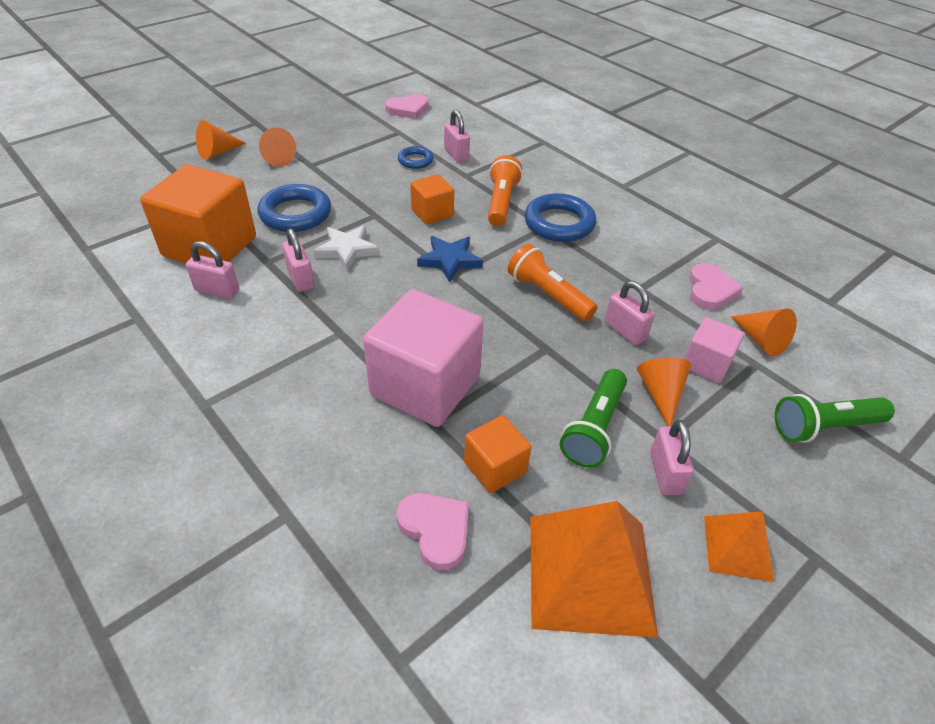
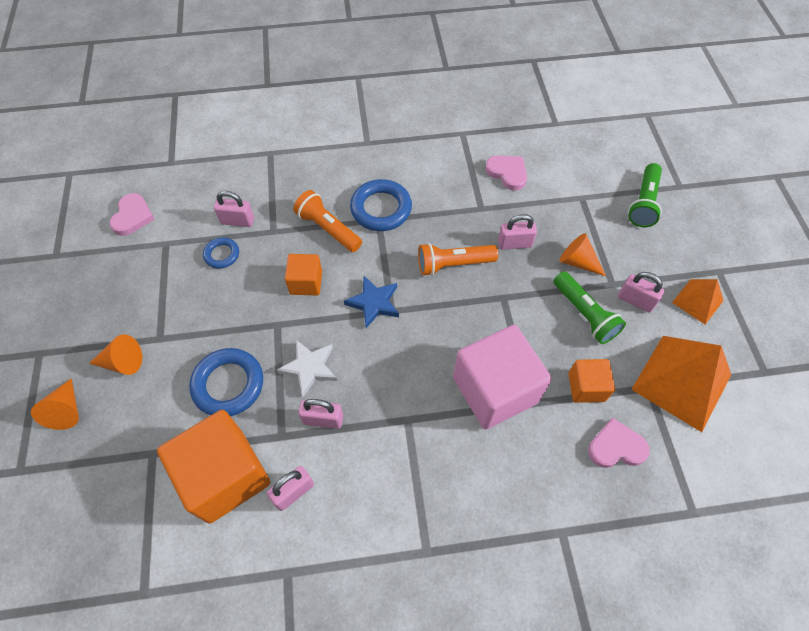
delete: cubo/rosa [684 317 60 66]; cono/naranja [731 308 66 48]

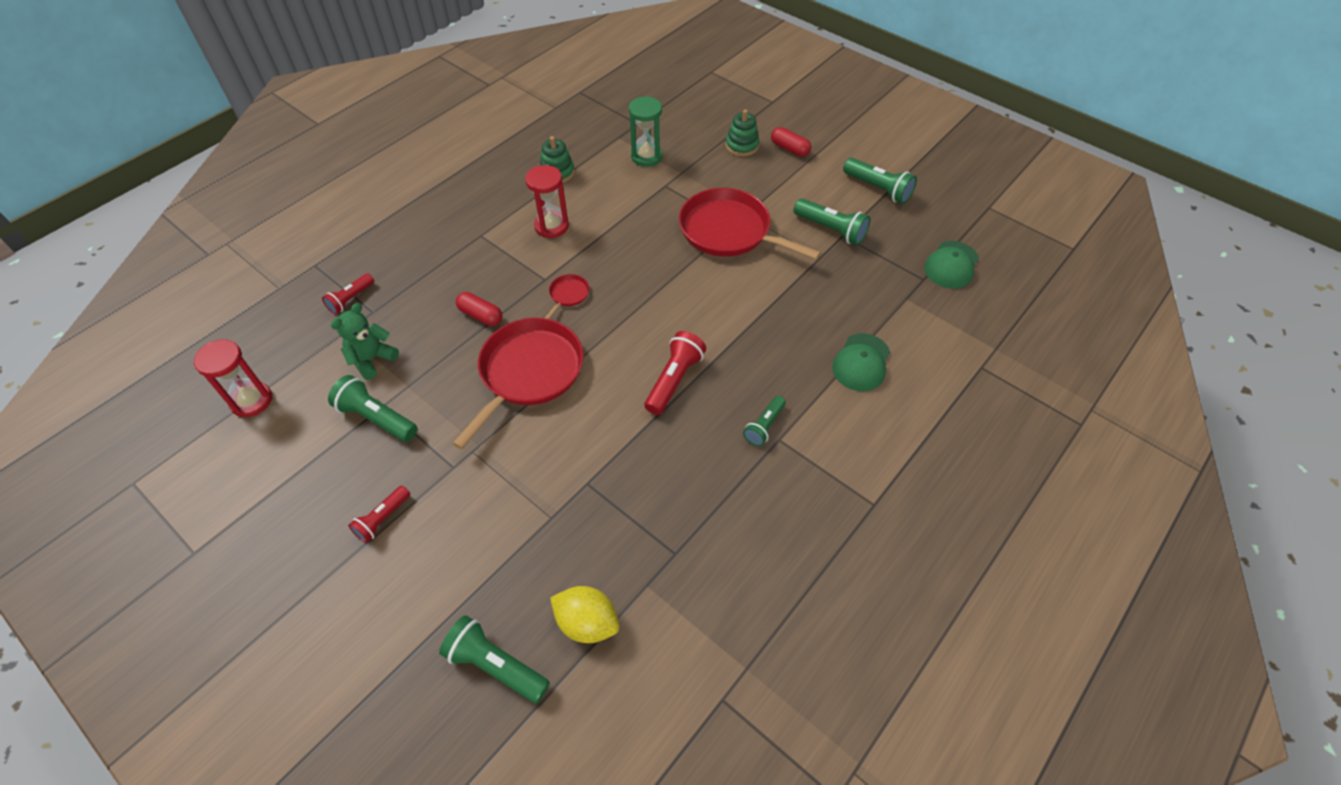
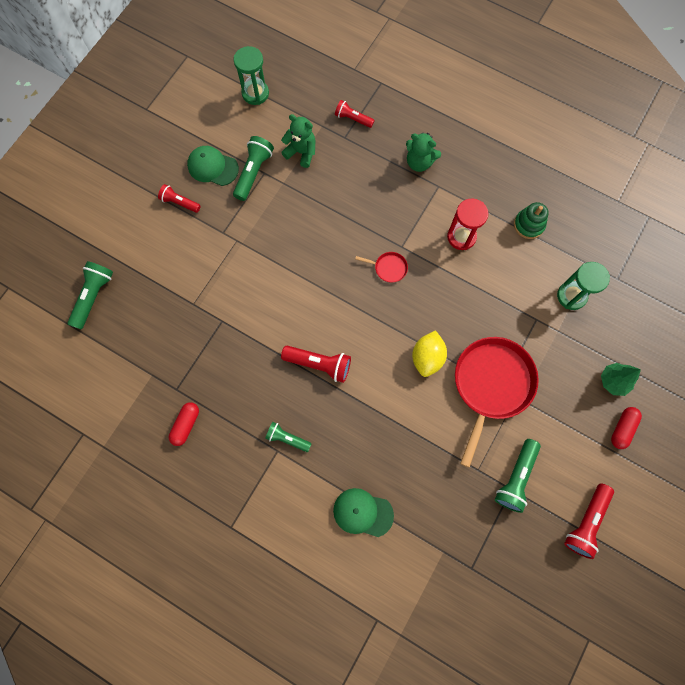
delete: sartén/rojo [452 318 132 131]
insert: osito/verde [406 132 35 40]
move: cápsula/rojo [456 292 47 34] to [169 402 30 44]; limón/amarillo [550 586 69 57] to [412 330 35 47]; gorra/verde [924 241 55 48] to [187 146 52 40]
replace: juguete apilable/verde [726 109 33 47] to árbol/verde [601 363 40 33]
recolor: reloj de arena/rojo [194 340 78 77] to reloj de arena/verde [234 46 35 59]; lámpara de mano/verde [843 158 74 46] to lámpara de mano/rojo [564 484 50 75]

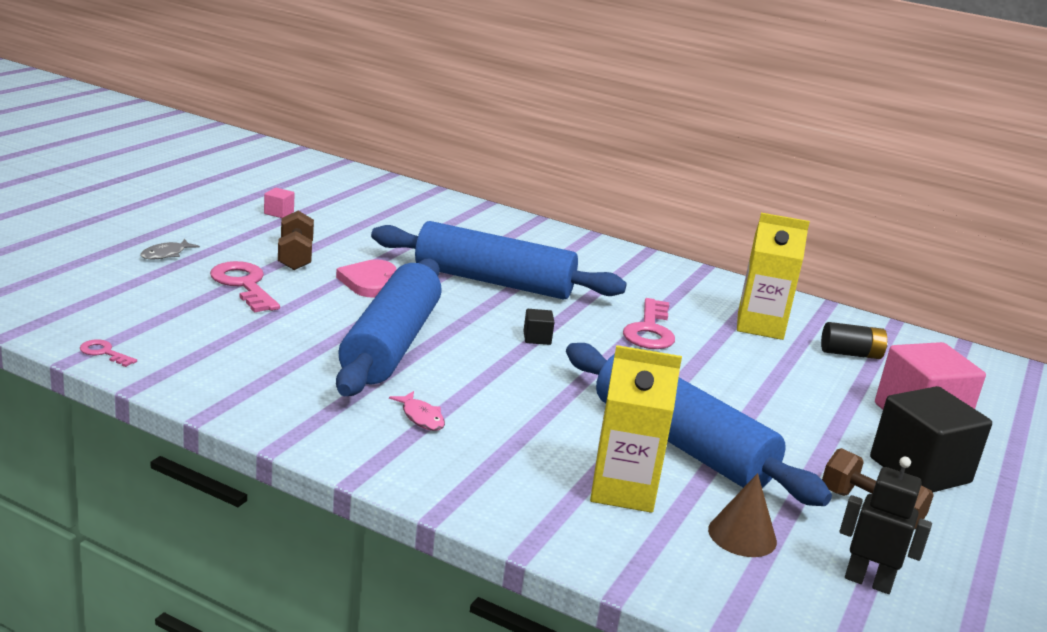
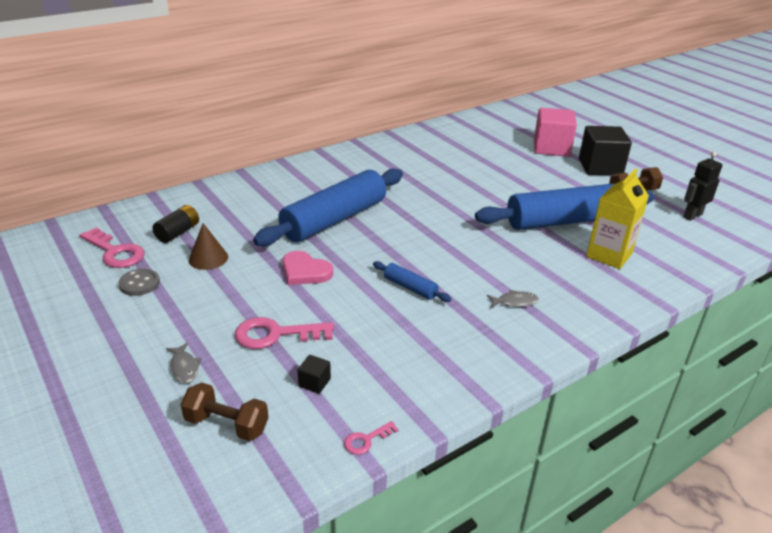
delete: cartón de leche/amarillo [737 213 73 127]
move: mancuerna/marrón [278 211 36 59] to [180 382 89 59]; cubo/negro [523 309 32 36] to [297 355 34 39]; llave/rosa [623 298 52 51] to [79 227 66 41]; cono/marrón [708 473 69 84] to [189 223 39 47]; pila/negro [821 322 67 37] to [152 205 47 38]
replace: cubo/rosa [264 188 31 30] to botón/gris [118 269 42 27]
recolor: pez/rosa [389 391 56 40] to pez/gris [487 290 52 17]
resize: rodillo/azul [336 259 106 137] = [373 261 78 41] x0.43

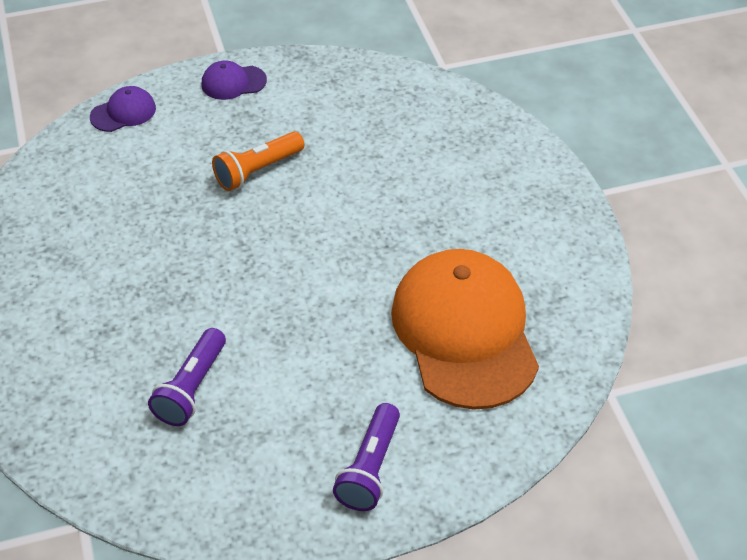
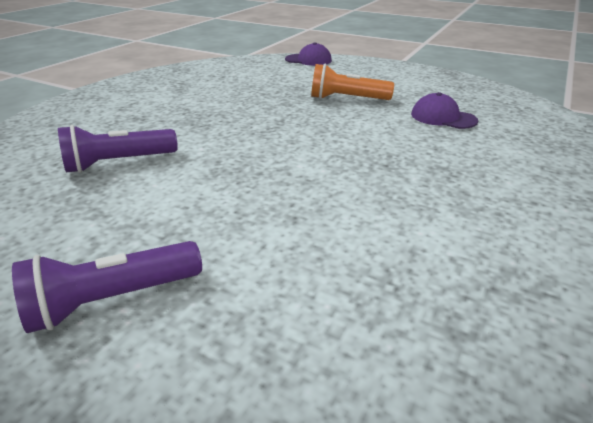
delete: gorra/naranja [391 249 148 161]
move: gorra/morado [201 60 66 40] to [411 92 67 37]

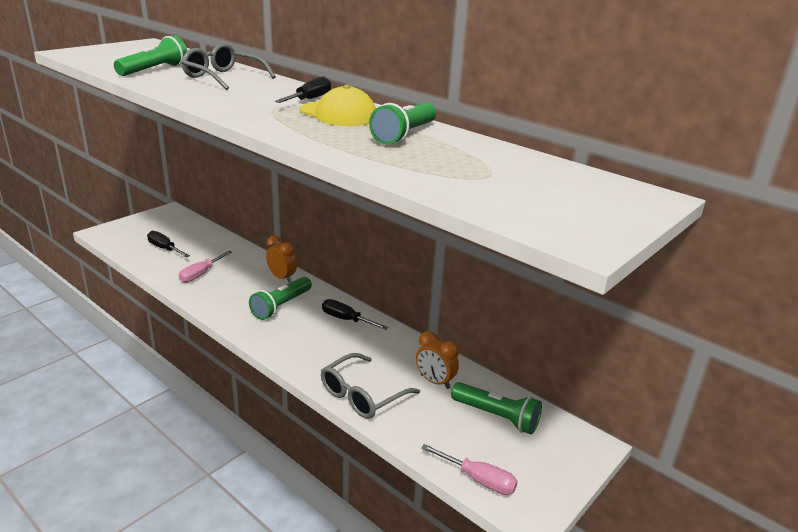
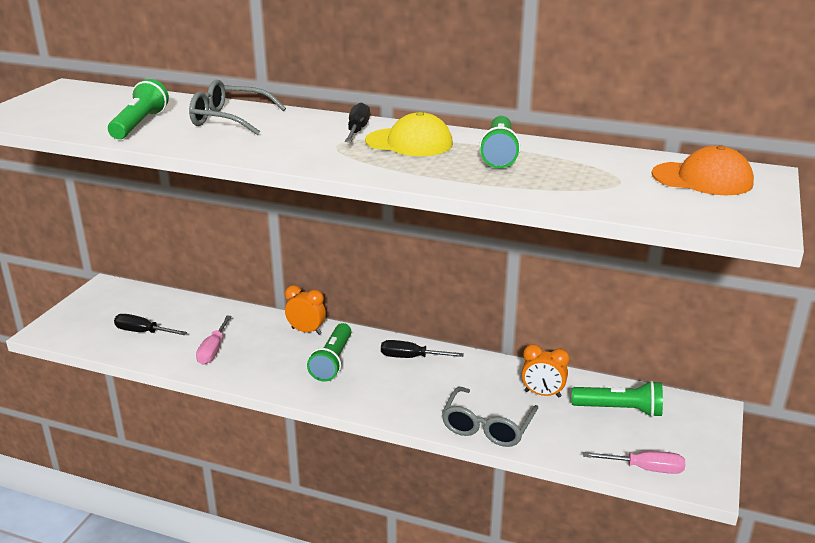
insert: gorra/naranja [652 145 102 50]

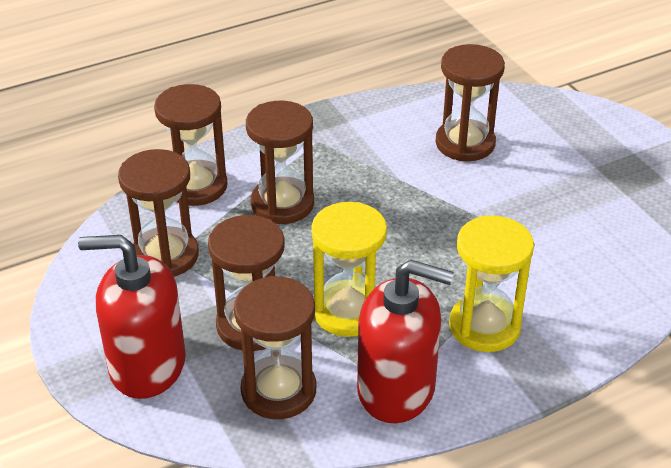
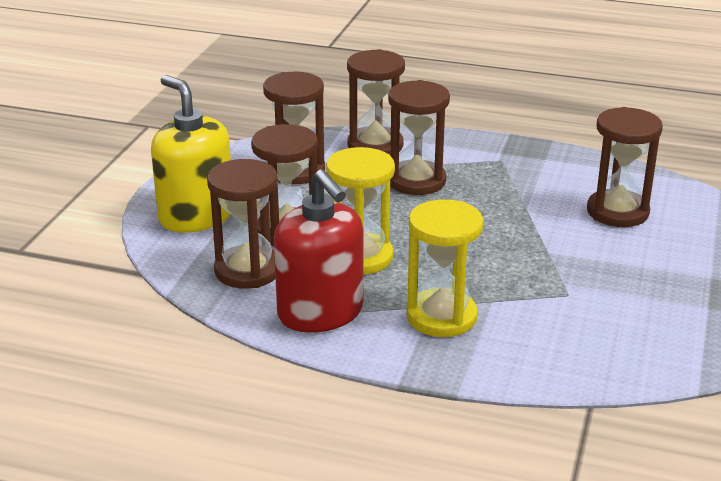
recolor: dispensador de jabón/rojo [78 235 108 164] to dispensador de jabón/amarillo [151 75 80 158]

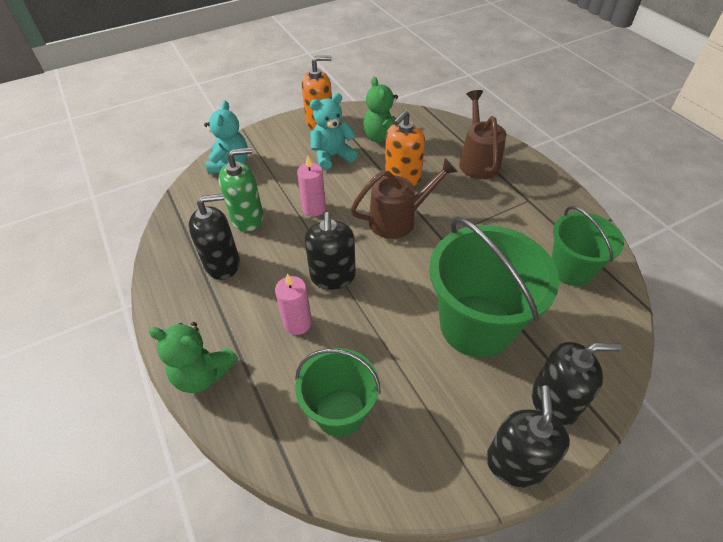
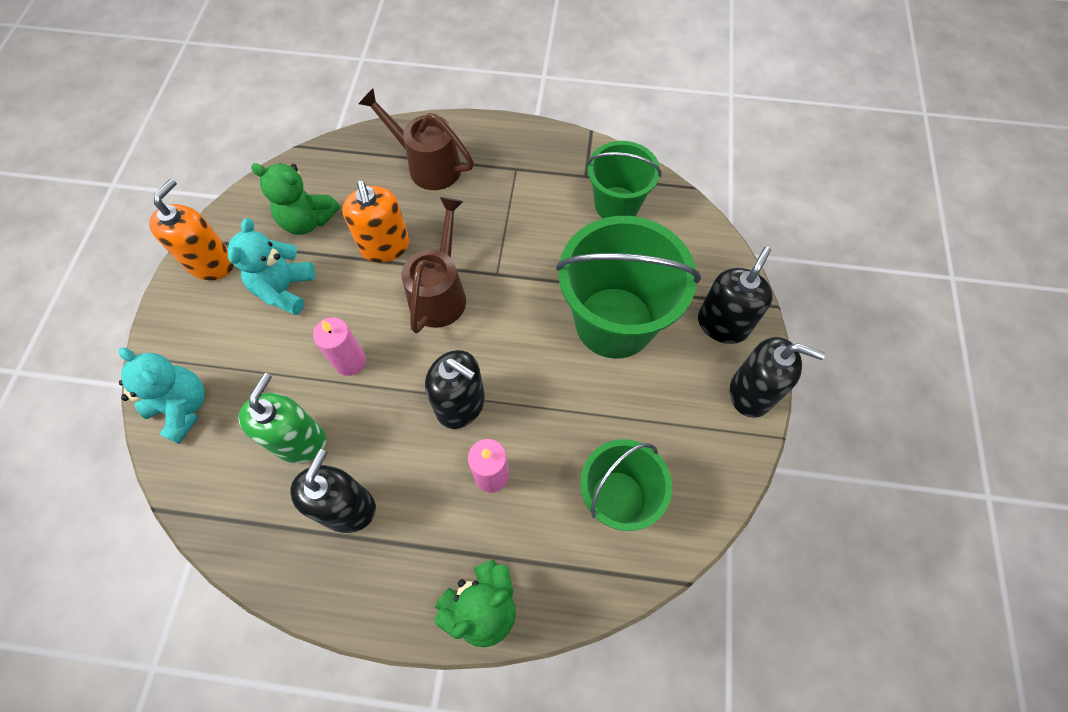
rotate: dispensador de jabón/negro [486 386 84 101] = [730 337 95 81] 150 degrees clockwise

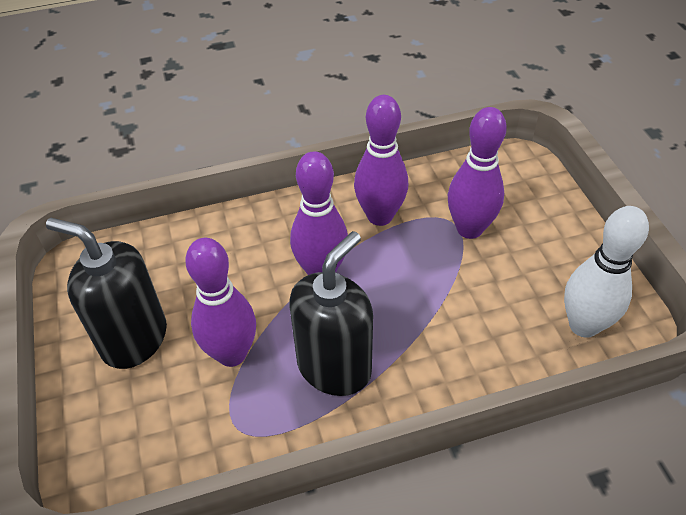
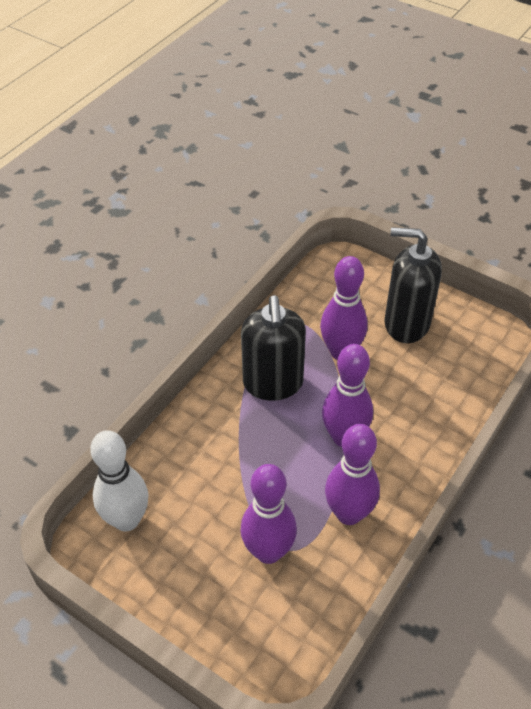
rotate: dispensador de jabón/negro [46 218 121 151] = [384 227 58 116] 150 degrees counterclockwise

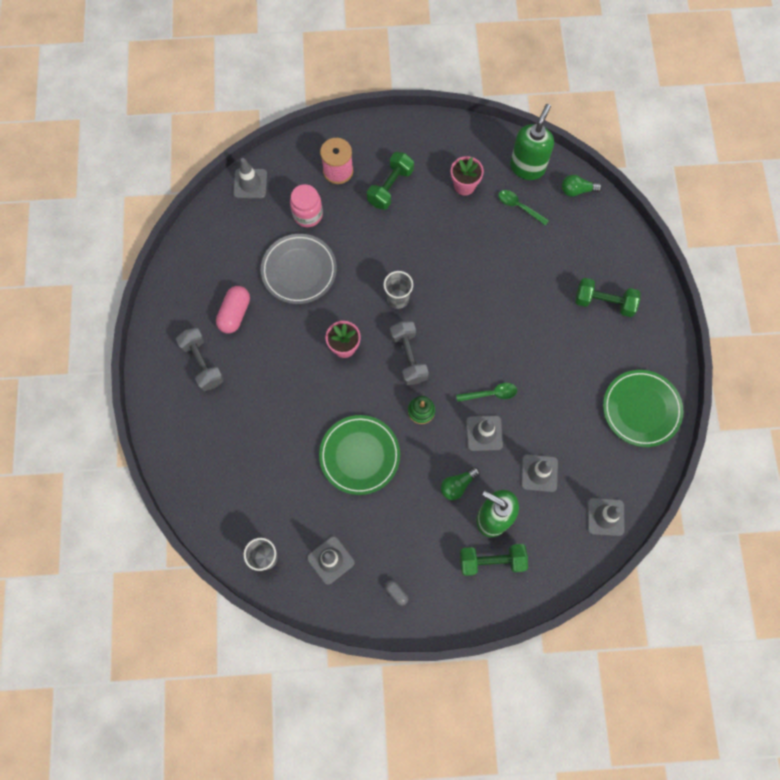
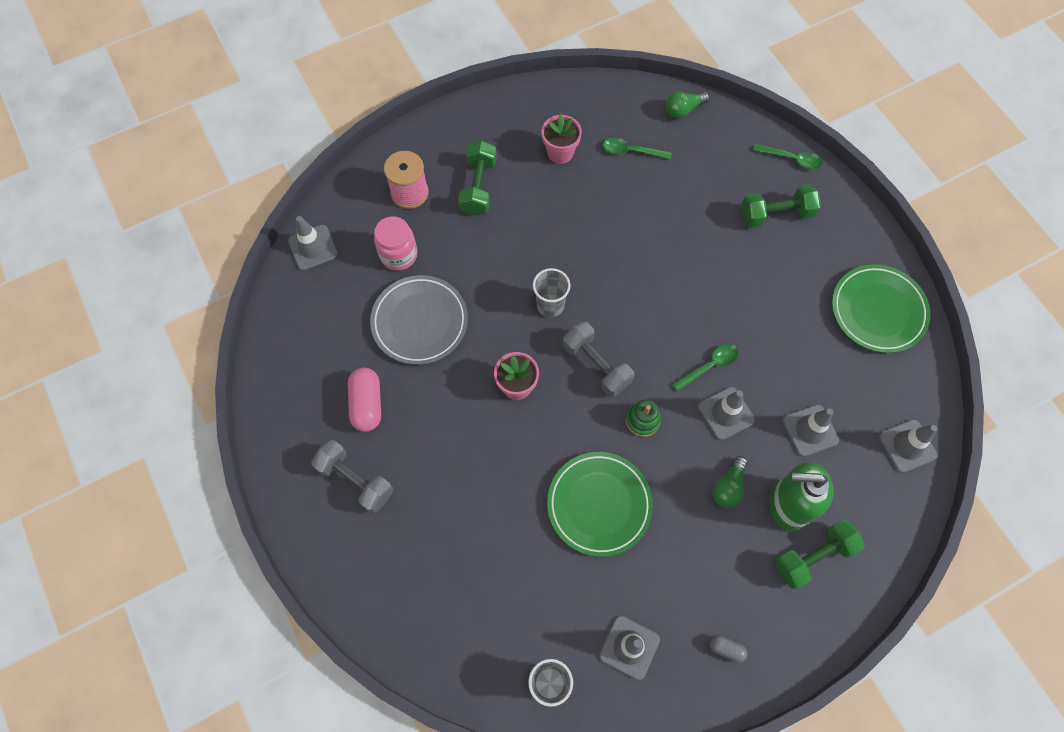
delete: dispensador de jabón/verde [510 104 44 76]
insert: cuchara/verde [753 144 70 25]

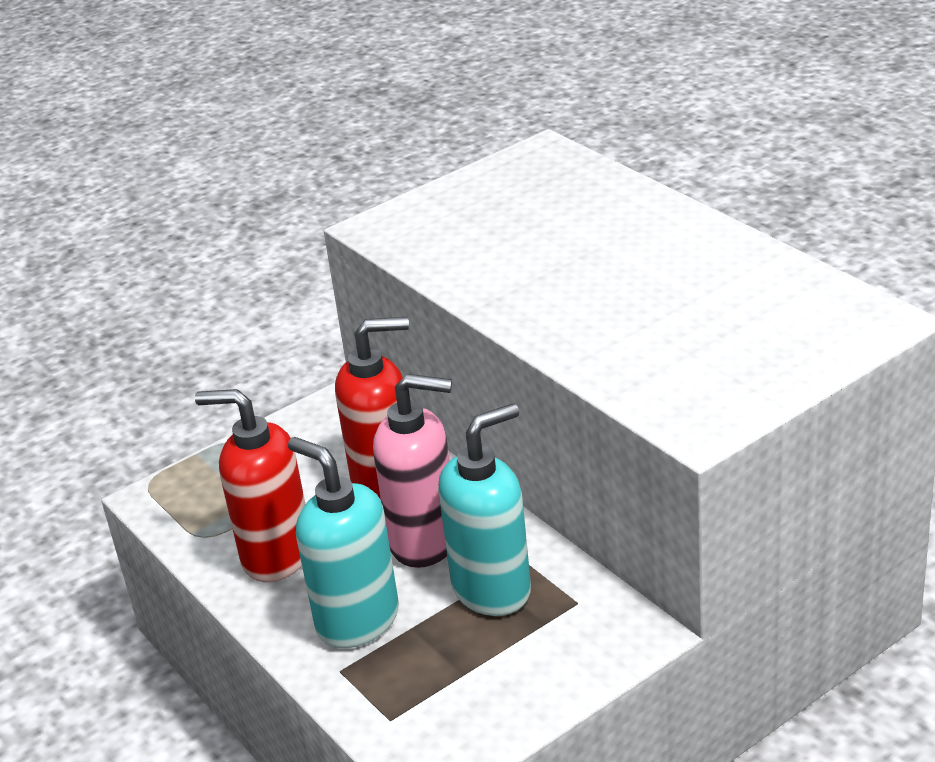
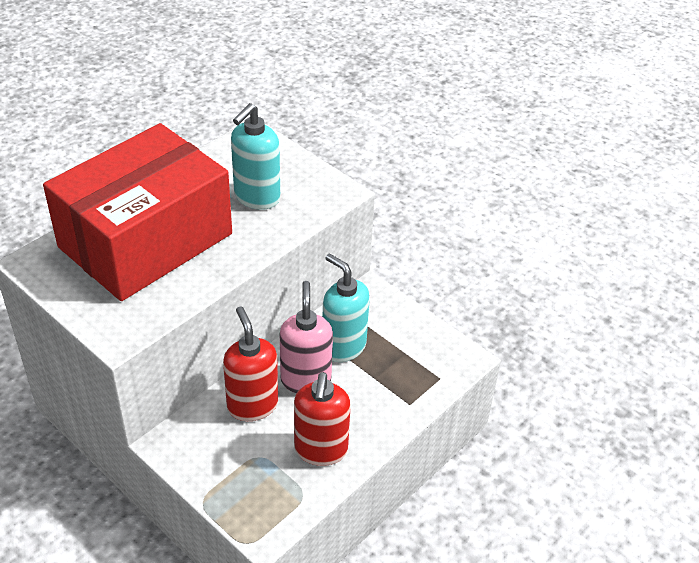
insert: caja/rojo [43 123 189 178]
move: dispensador de jabón/turquesa [288 437 111 211] to [231 103 49 107]

